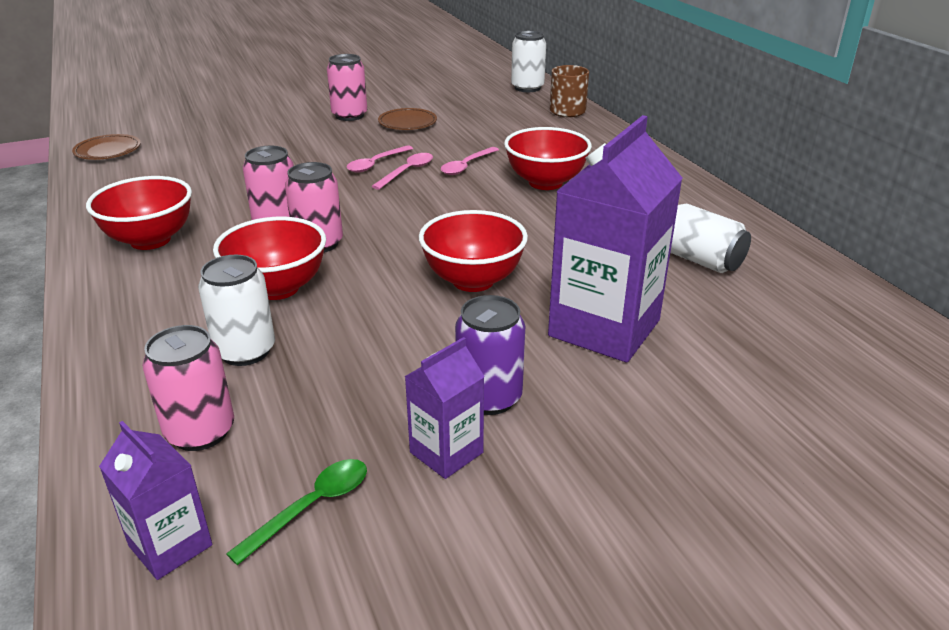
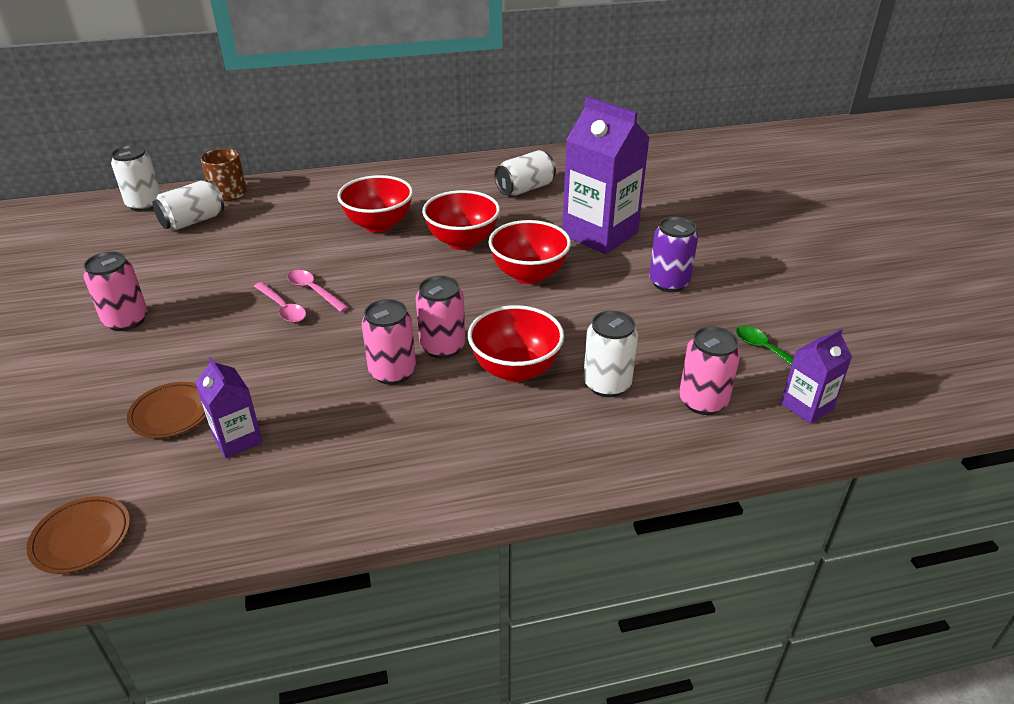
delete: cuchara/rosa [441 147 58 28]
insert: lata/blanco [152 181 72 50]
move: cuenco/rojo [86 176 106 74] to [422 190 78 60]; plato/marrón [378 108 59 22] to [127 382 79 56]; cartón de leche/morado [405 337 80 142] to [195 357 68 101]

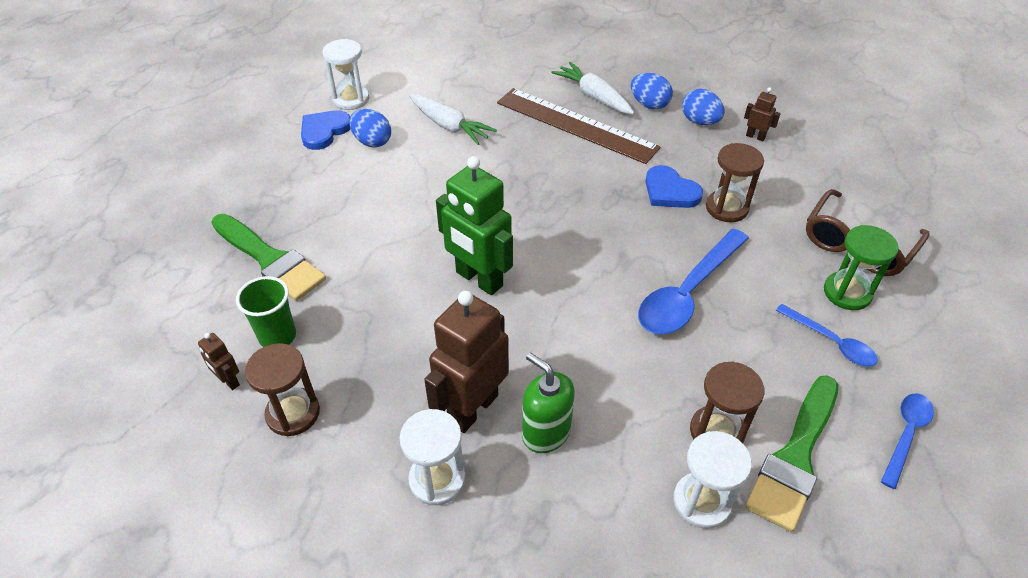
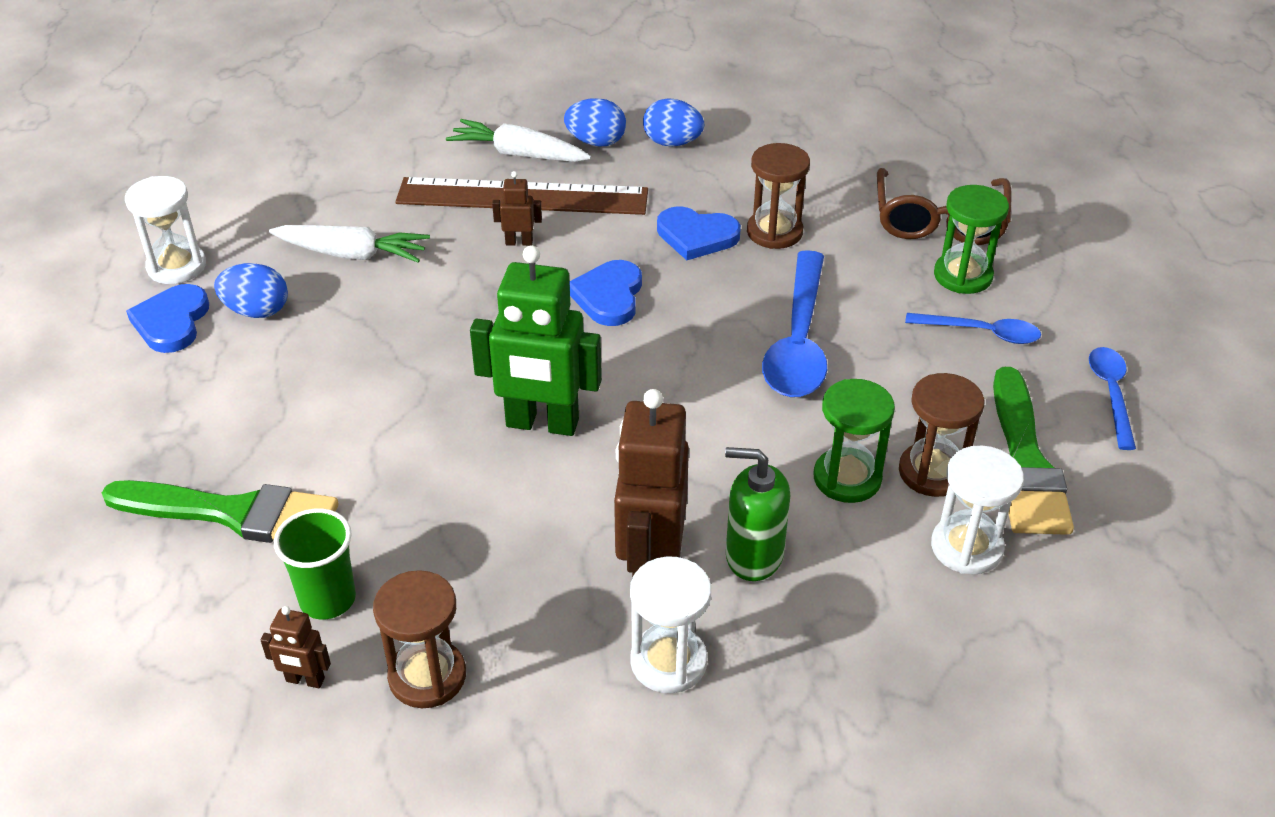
insert: corazón/azul [569 260 73 66]; reloj de arena/verde [814 379 81 124]
move: robot/marrón [744 88 37 53] to [492 171 50 75]

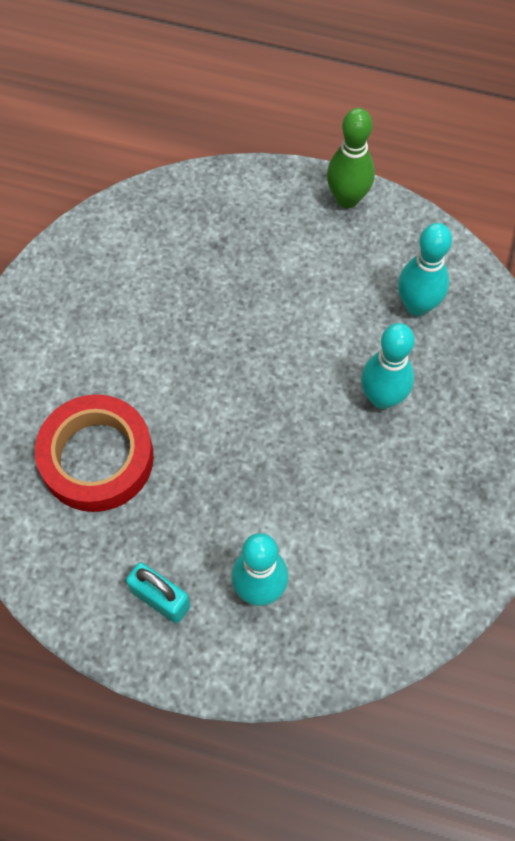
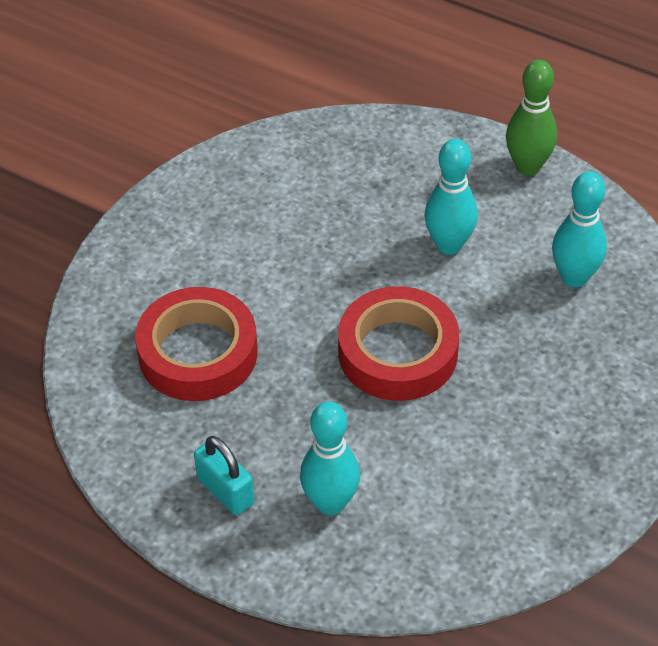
insert: cinta adhesiva/rojo [338 286 121 115]
move: bolo/turquesa [361 323 54 86] to [424 139 54 116]

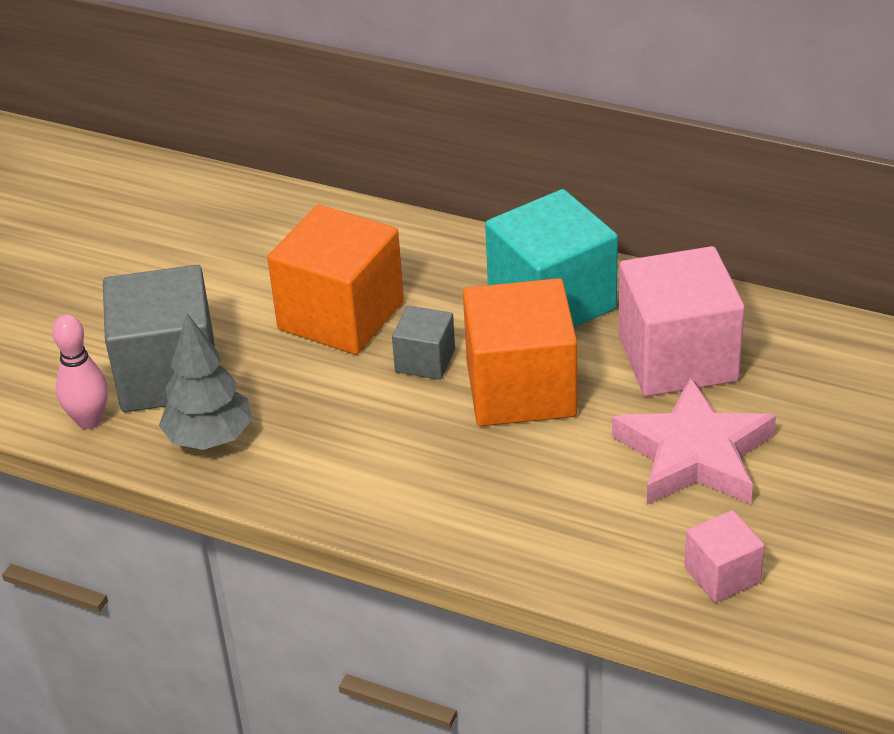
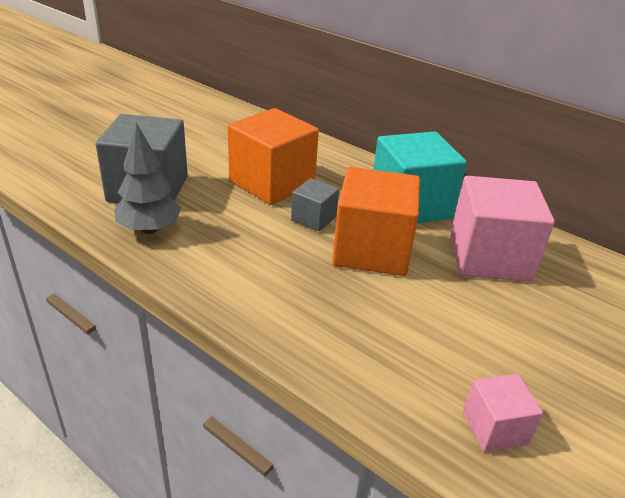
delete: bolo/rosa [52 315 56 114]; estrella/rosa [612 377 164 128]

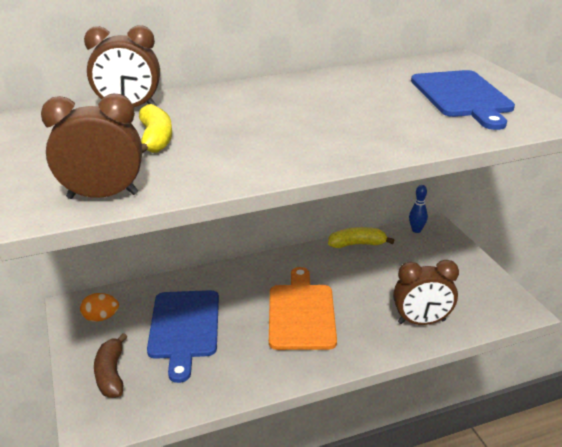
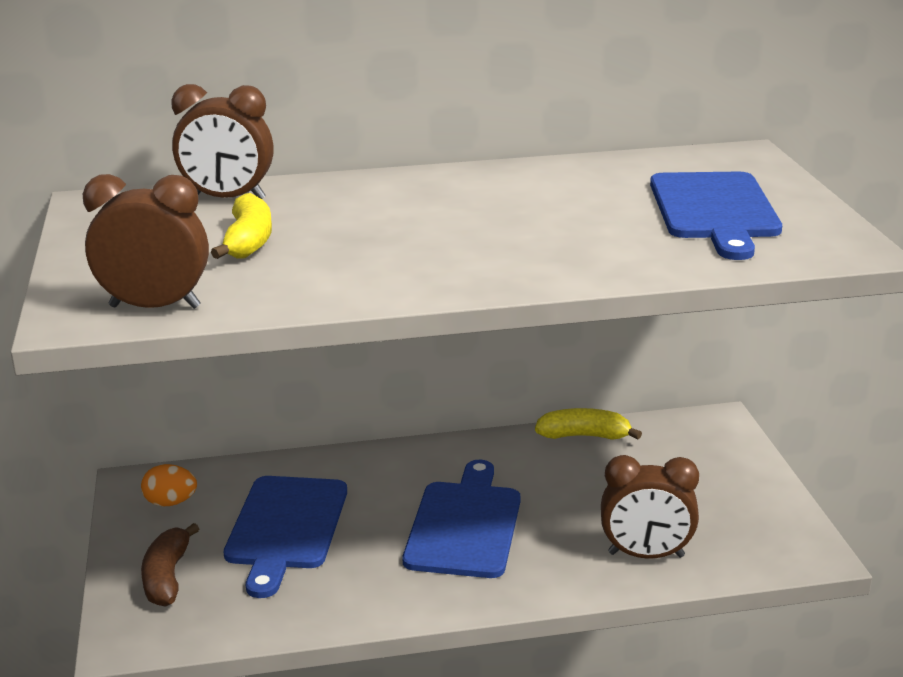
delete: bolo/azul [409 185 19 48]
recolor: tabla de cortar/naranja [269 267 68 83] to tabla de cortar/azul [403 460 118 118]

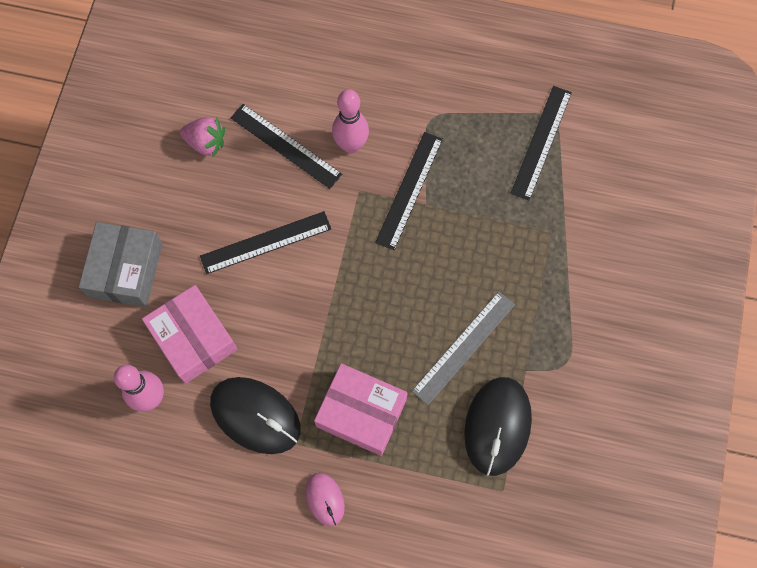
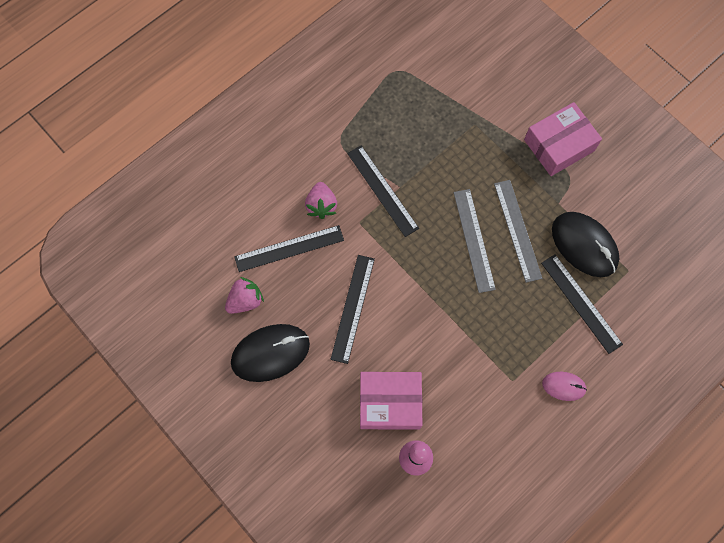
delete: caja/gris [79 222 84 85]
insert: regla/gris [454 189 42 104]
move: ratón/negro [210 377 91 77] to [231 324 79 58]; caja/rosa [314 363 94 93] to [524 102 78 74]; regla/negro [510 86 62 115] to [541 254 82 100]
replace: bolo/rosa [332 89 37 64] to fresa/rosa [305 182 32 37]

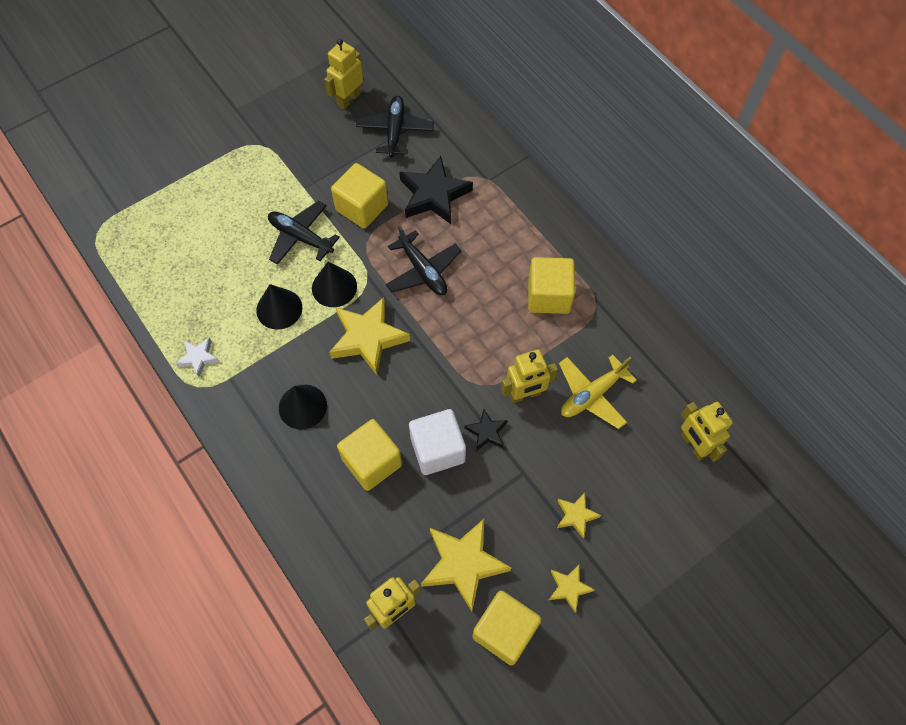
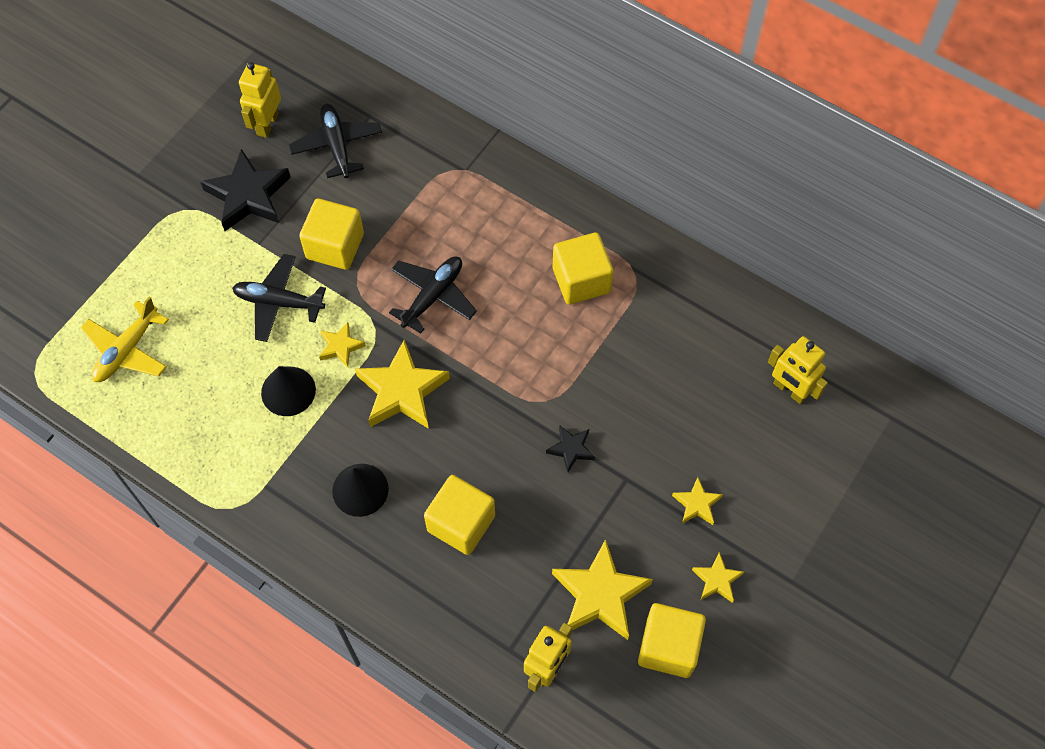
delete: estrella/blanco [176 338 44 39]; cubo/blanco [409 409 57 66]; robot/amarillo [501 349 57 54]
move: estrella/negro [399 156 74 68] to [200 149 91 82]; avión/amarillo [559 355 78 74] to [81 297 88 85]
replace: cono/negro [312 262 45 45] to estrella/amarillo [319 322 47 45]
rotate: avión/negro [386 226 75 69] = [389 256 88 78] 90 degrees counterclockwise

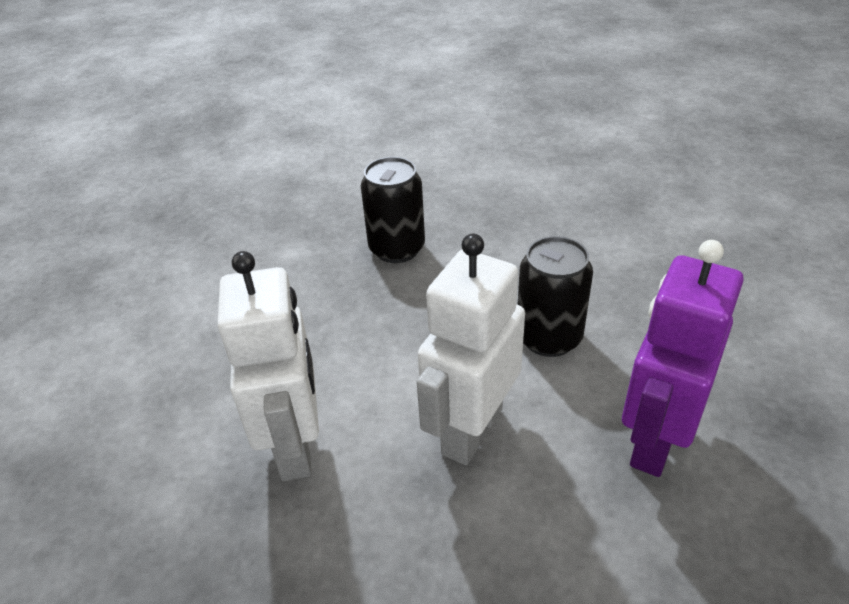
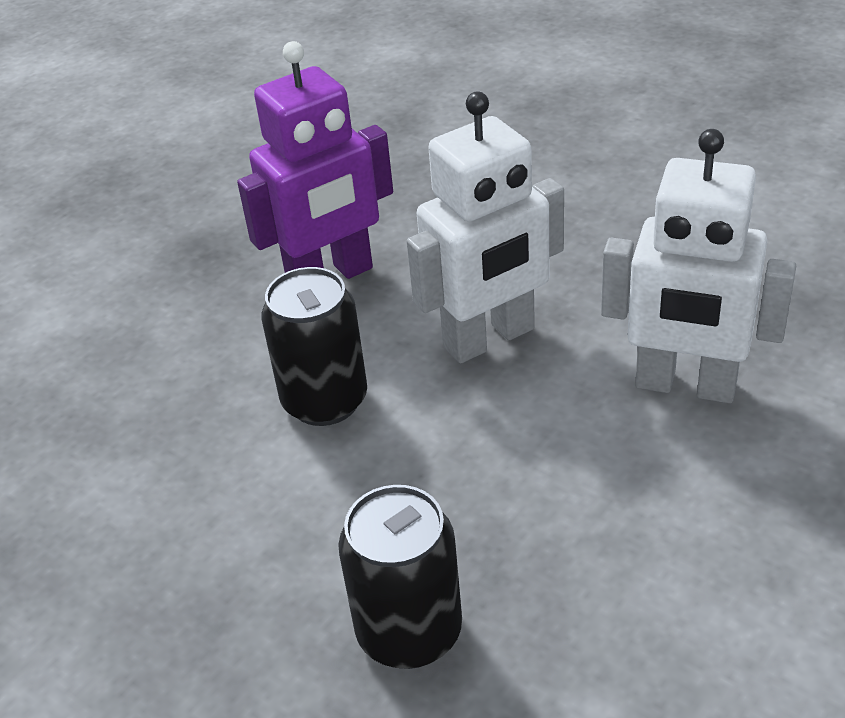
rotate: robot/blanco [217 251 102 230] = [601 129 195 274] 90 degrees counterclockwise

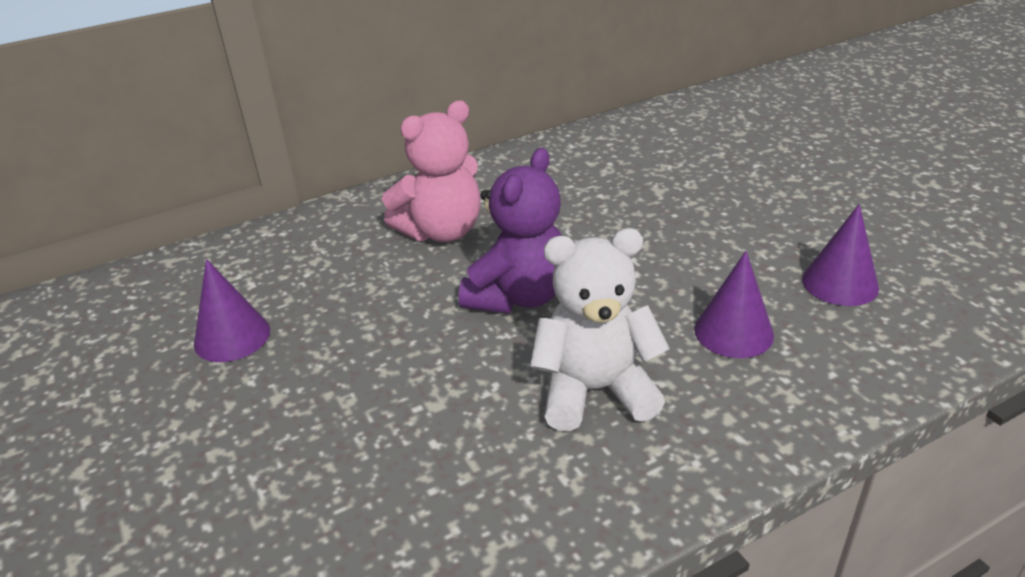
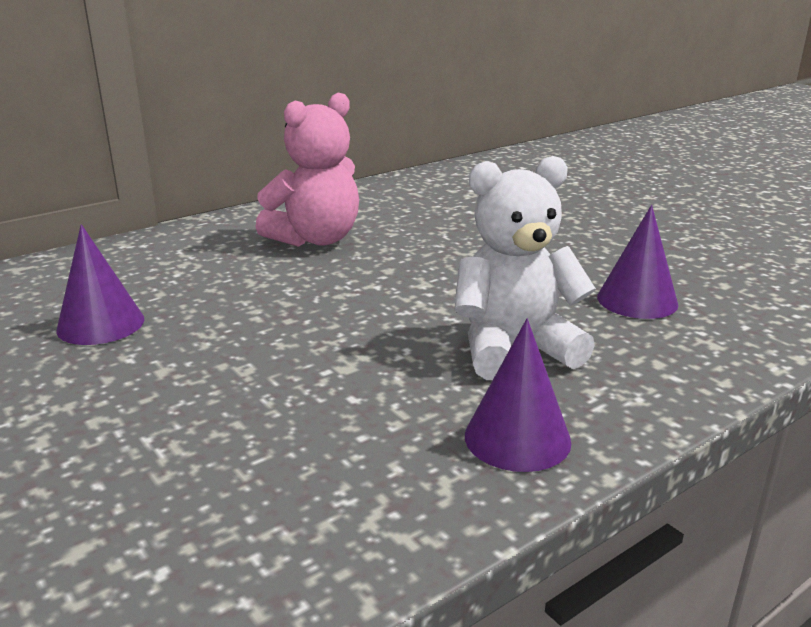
delete: osito/morado [459 148 103 165]
move: cono/morado [802 204 77 102] to [465 318 106 154]

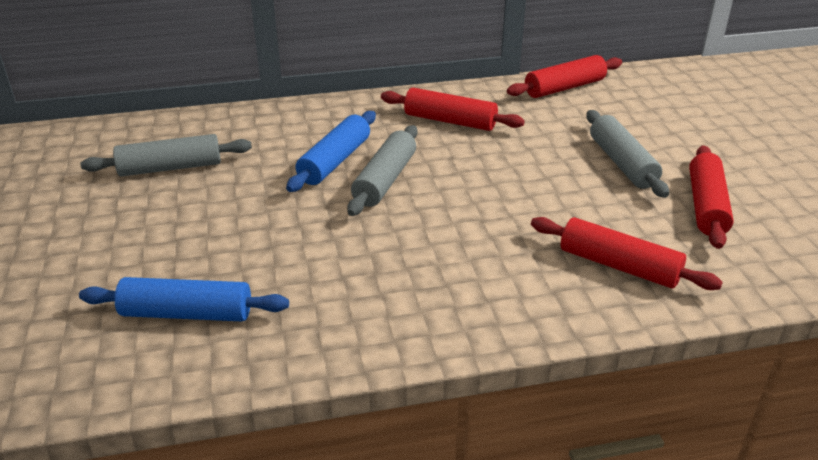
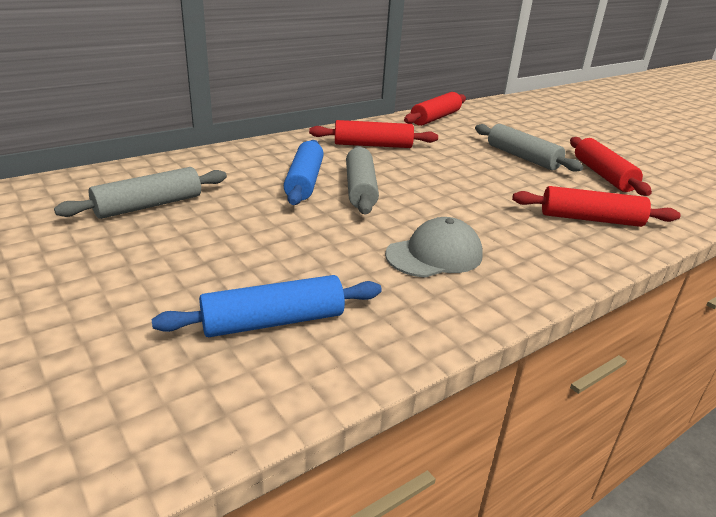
insert: gorra/gris [385 217 98 61]

